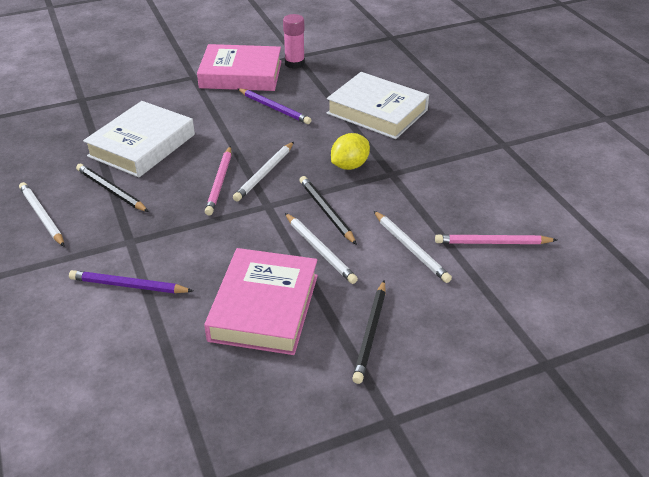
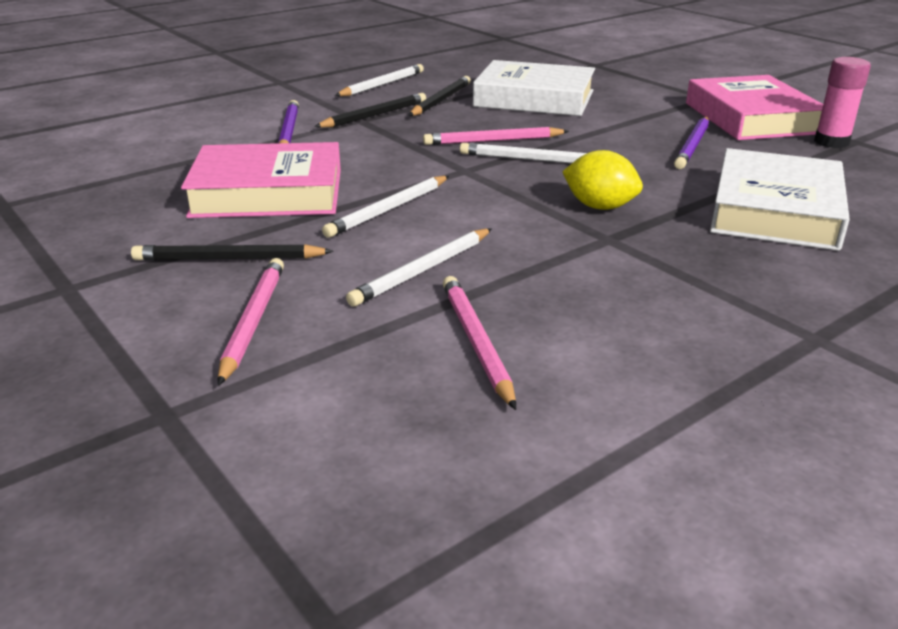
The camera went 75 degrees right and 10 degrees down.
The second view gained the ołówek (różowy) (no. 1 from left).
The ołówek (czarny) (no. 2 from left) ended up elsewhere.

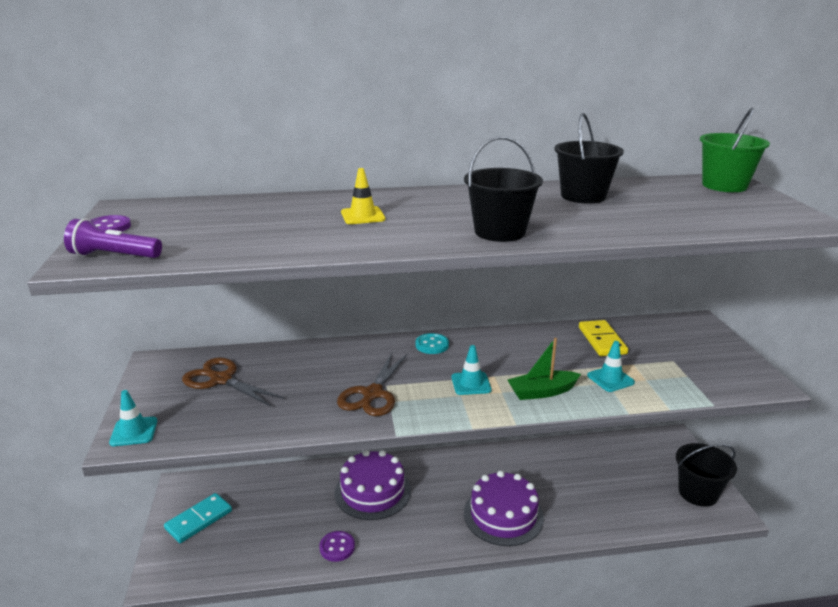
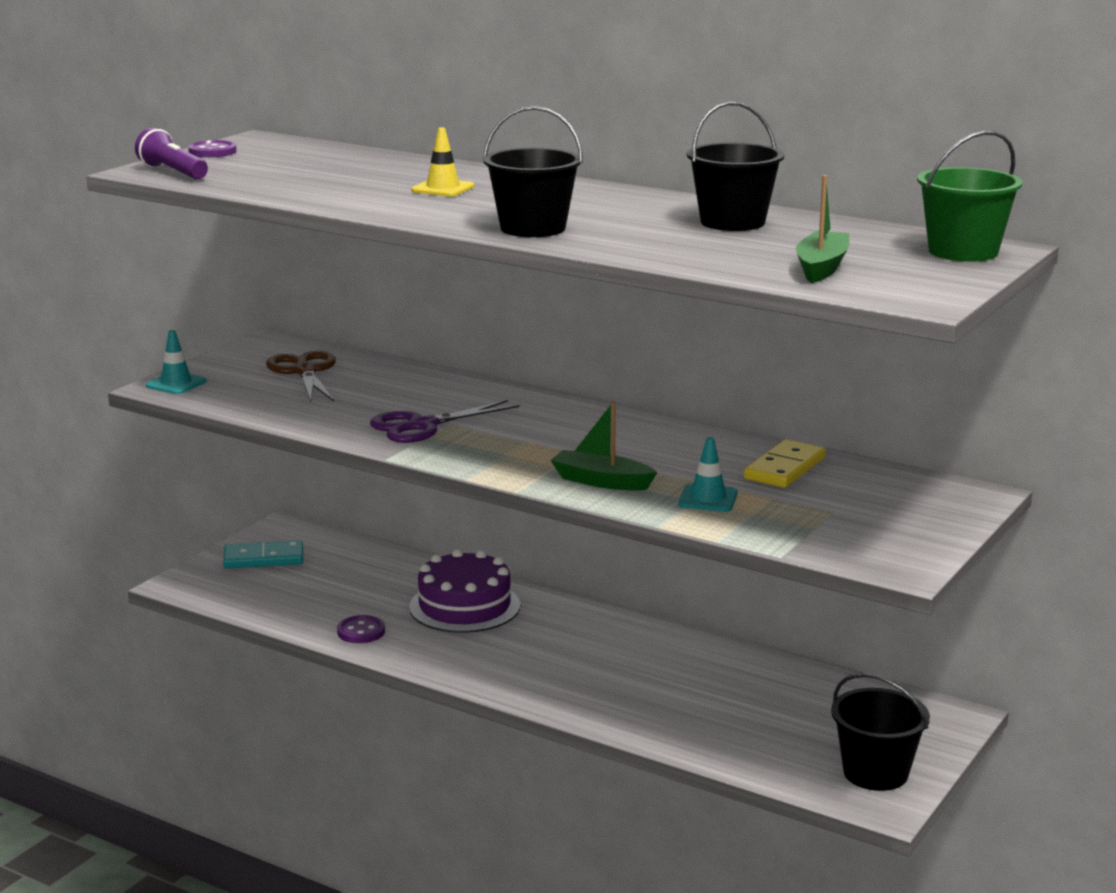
The camera went 40 degrees right and 5 degrees down.
The second view lost the guzik (turkusowy).
The second view lost the pachołek (turkusowy) (no. 2 from left).
The second view lost the tort (fioletowy) (no. 2 from left).
The second view gained the łódka (zielony) (no. 2 from left).
What was the nożyczki (brązowy) (no. 2 from left) turned into the nożyczki (fioletowy).

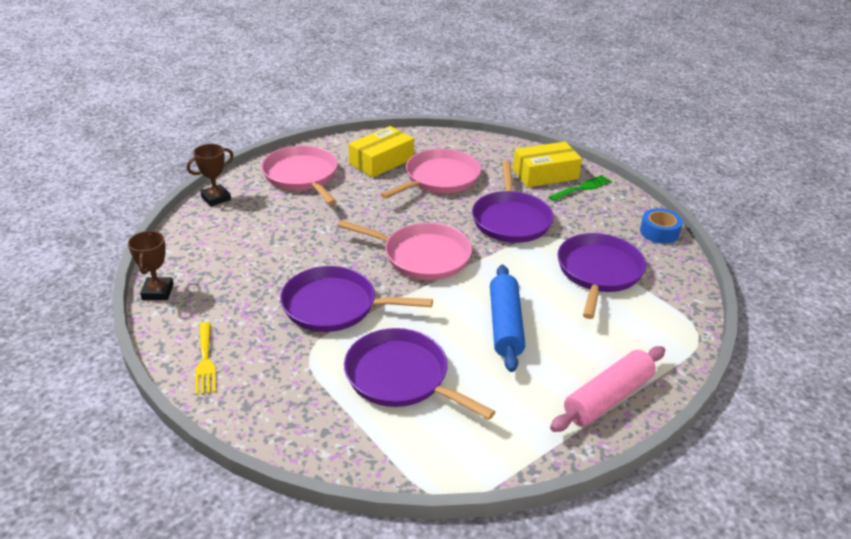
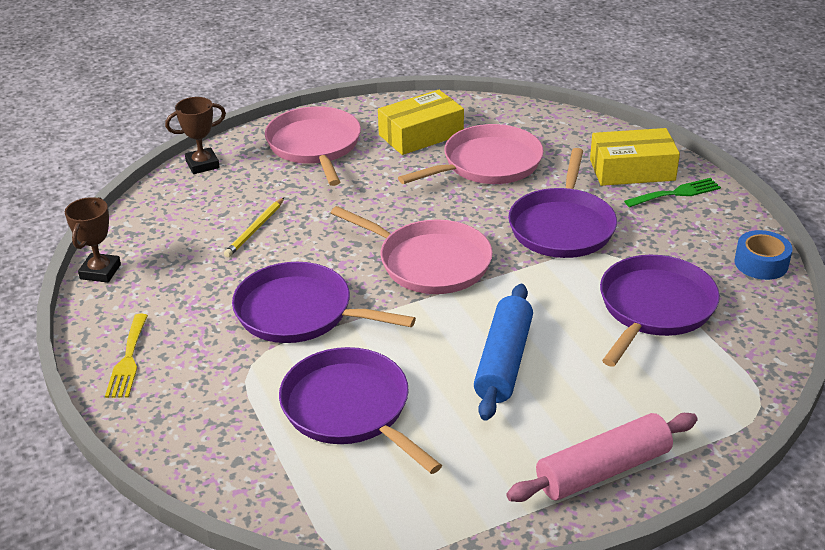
The camera went 15 degrees right and 0 degrees up.
The second view gained the ołówek (żółty).

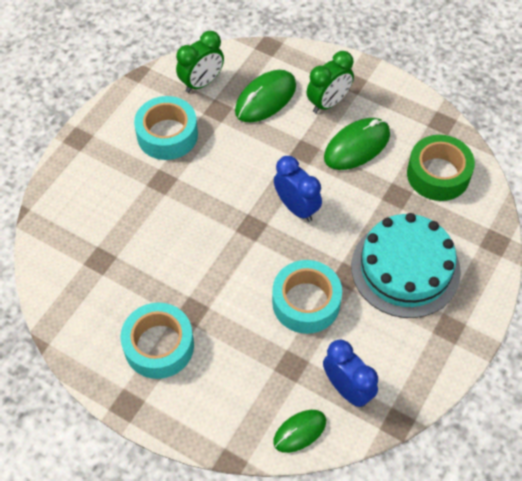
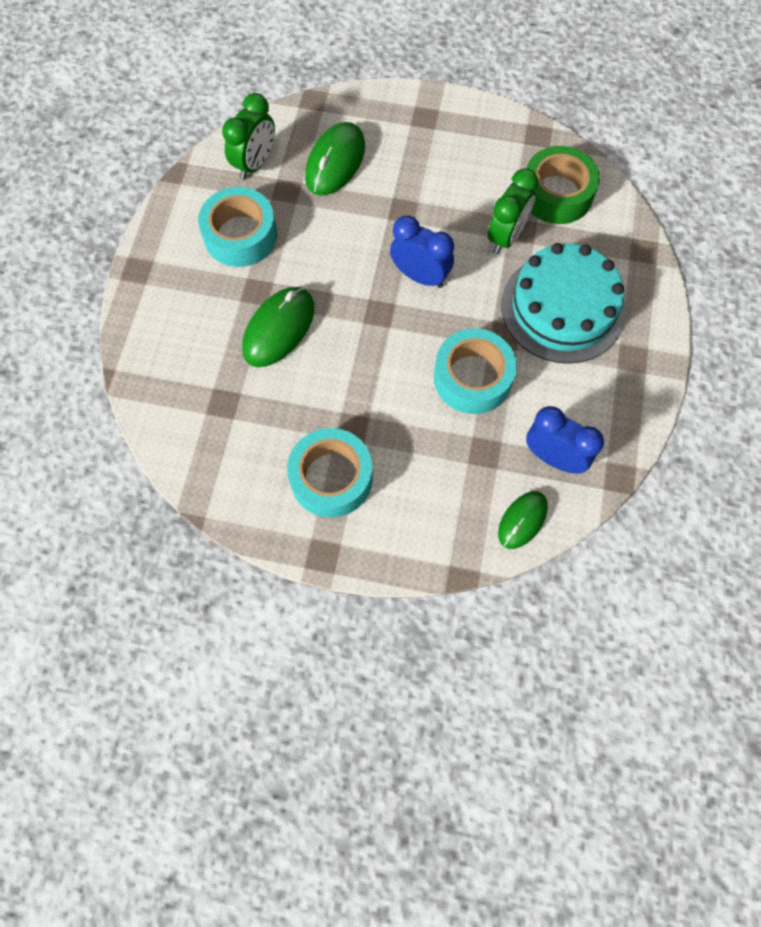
The camera went 20 degrees left and 10 degrees up.
The budzik (zielony) (no. 2 from left) ended up elsewhere.
The myszka (zielony) (no. 3 from left in the first image) ended up elsewhere.

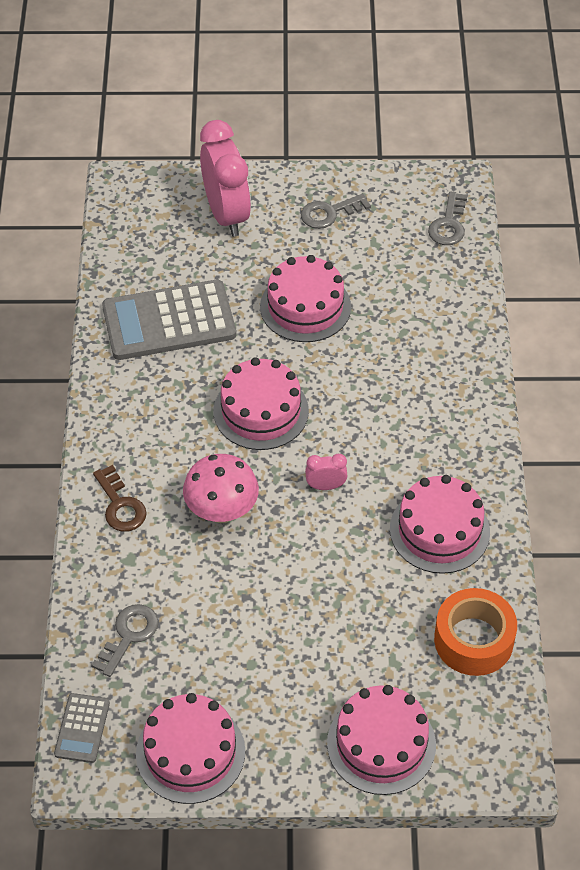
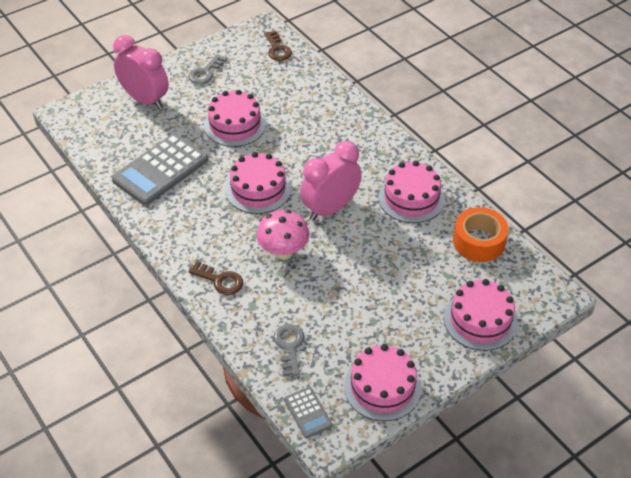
The camera went 35 degrees left and 5 degrees down.
What was the klucz (szary) (no. 3 from left) turned into the klucz (brązowy) (no. 2 from left).
The size of the budzik (różowy) (no. 2 from left) changed by a factor of 2.29.

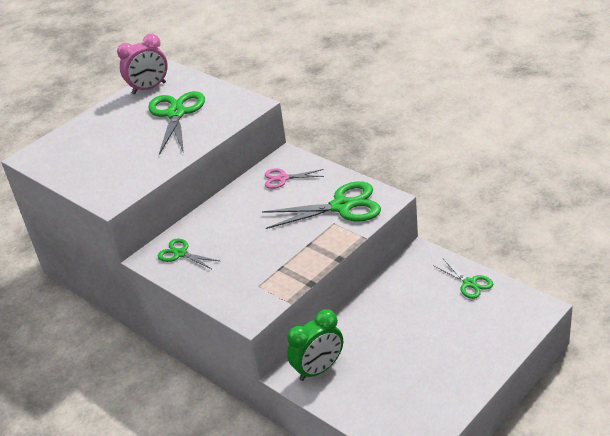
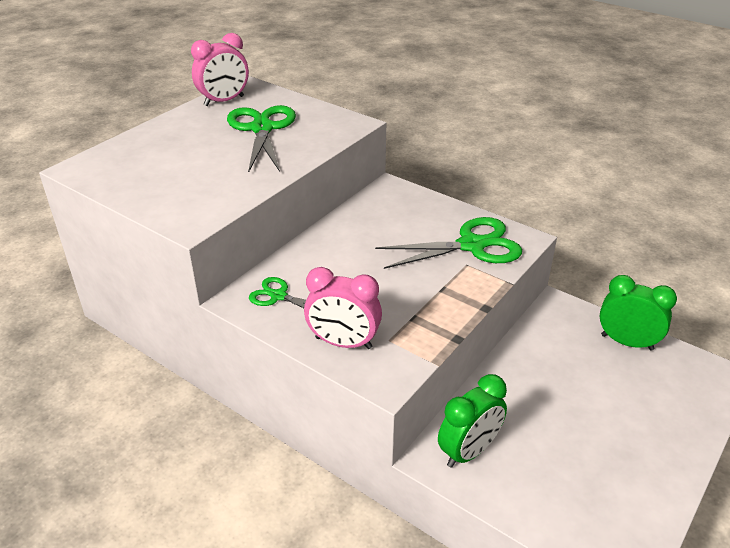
The camera went 10 degrees left and 0 degrees up.
The second view lost the nożyczki (różowy).
The second view gained the budzik (różowy) (no. 2 from left).
Where the nożyczki (zielony) (no. 4 from left) stood, the budzik (zielony) (no. 2 from left) came to stand.

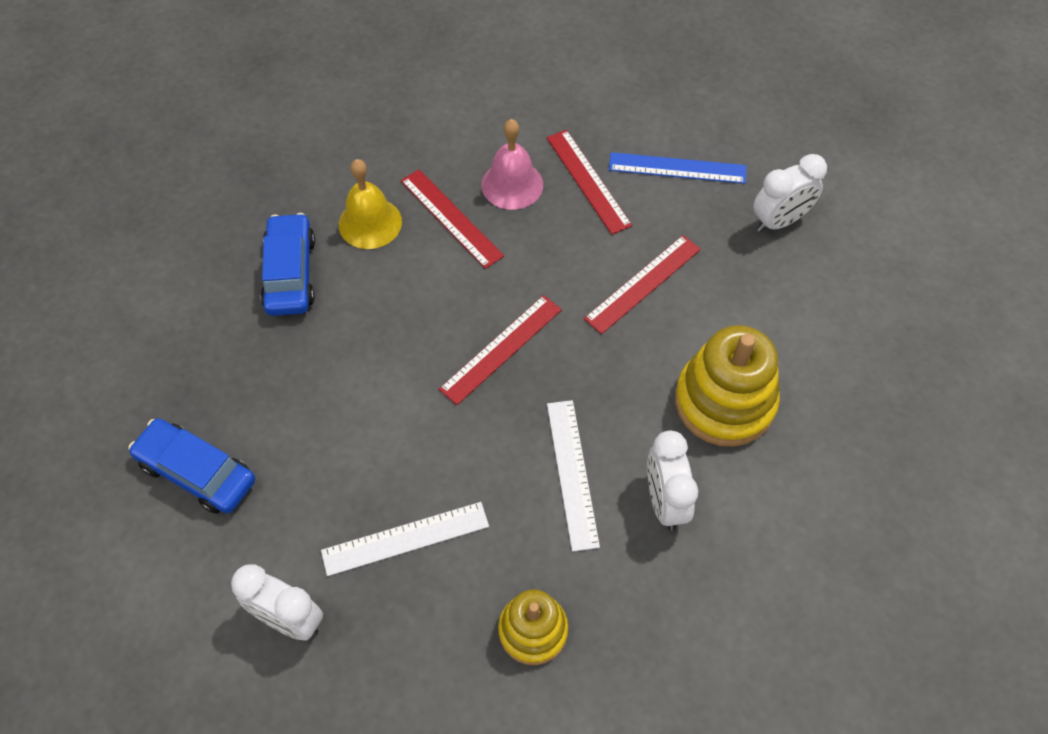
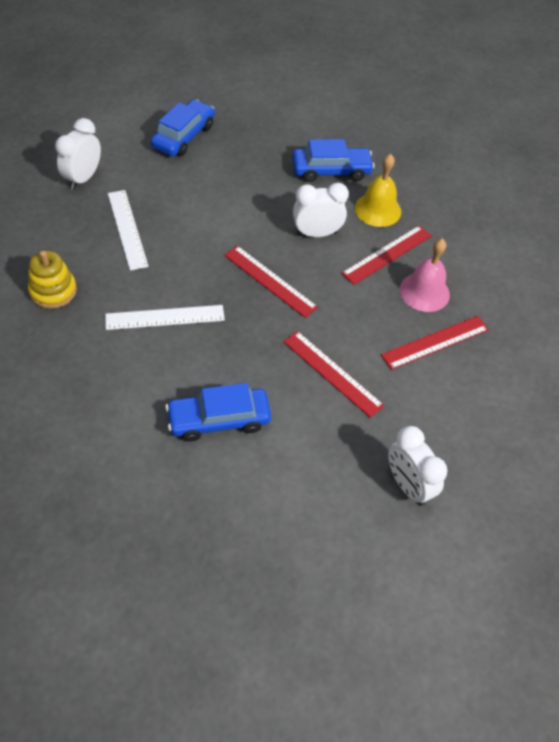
The camera went 85 degrees right and 5 degrees down.
The second view lost the linijka (niebieski).
The budzik (biały) (no. 2 from left) ended up elsewhere.
Where the zabawka nakładanka (żółty) (no. 2 from left) stood, the samochód (niebieski) (no. 2 from left) came to stand.

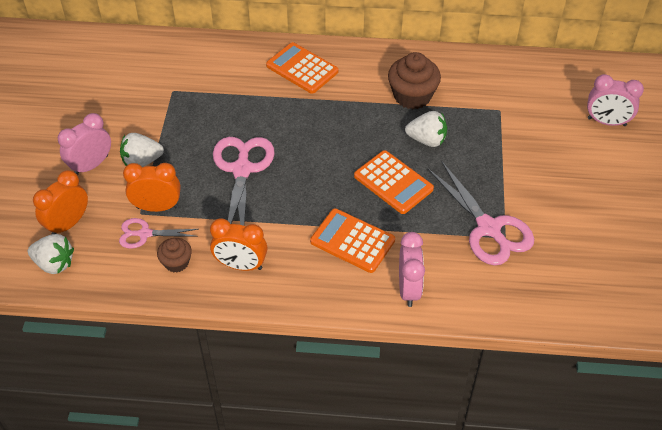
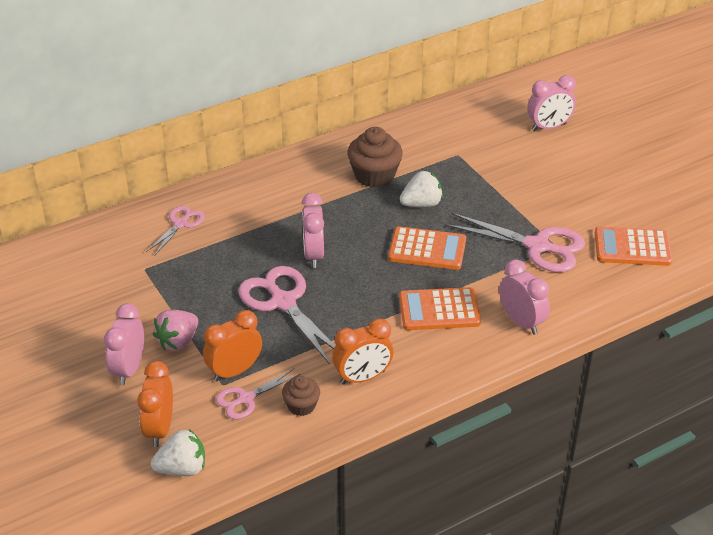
The camera went 35 degrees left and 10 degrees down.
The second view gained the nożyczki (różowy) (no. 1 from left).
The second view gained the budzik (różowy) (no. 2 from left).
The kalkulator (pomarańczowy) (no. 1 from left in the first image) ended up elsewhere.
What was the truskawka (biały) (no. 2 from left) turned into the truskawka (różowy).

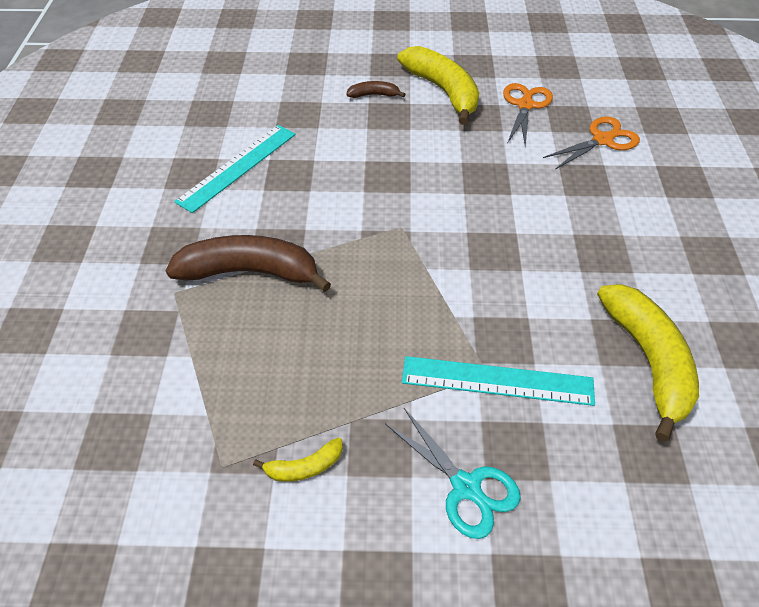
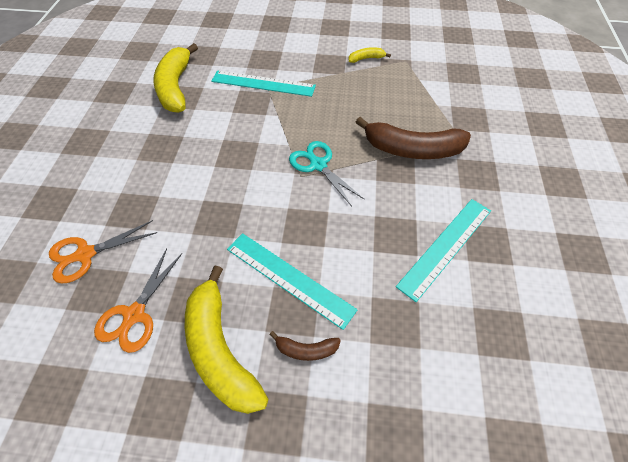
The camera went 175 degrees left and 5 degrees up.
The second view gained the linijka (turkusowy) (no. 2 from left).
The nożyczki (turkusowy) ended up elsewhere.

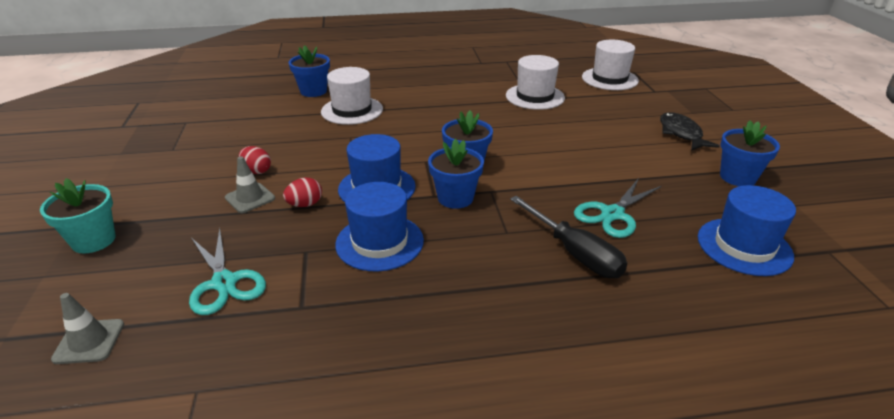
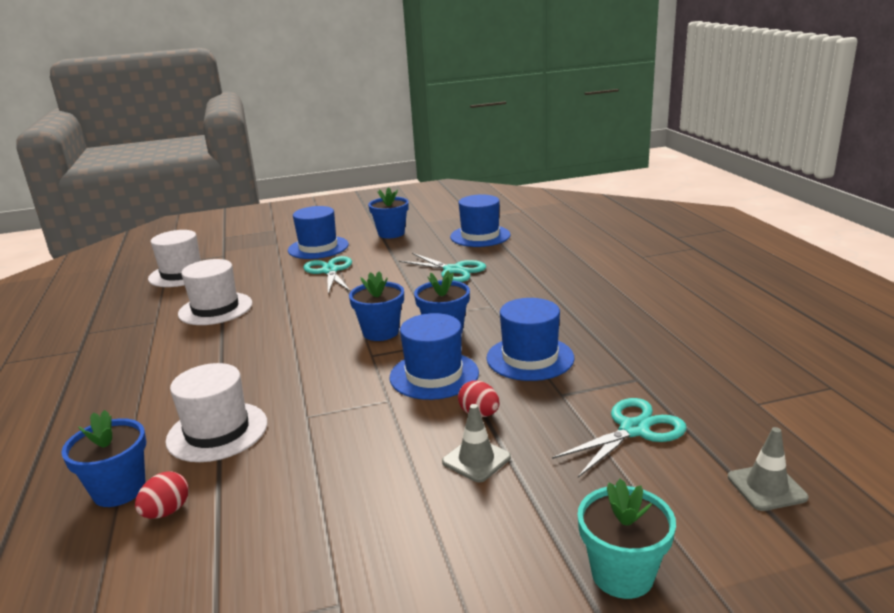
The camera went 95 degrees left and 10 degrees down.
The second view lost the śrubokręt (czarny).
The second view gained the nożyczki (turkusowy) (no. 1 from left).
The jajko (czerwony) (no. 1 from left) ended up elsewhere.
Where the ryba (czarny) stood, the kapelusz (niebieski) (no. 1 from left) came to stand.

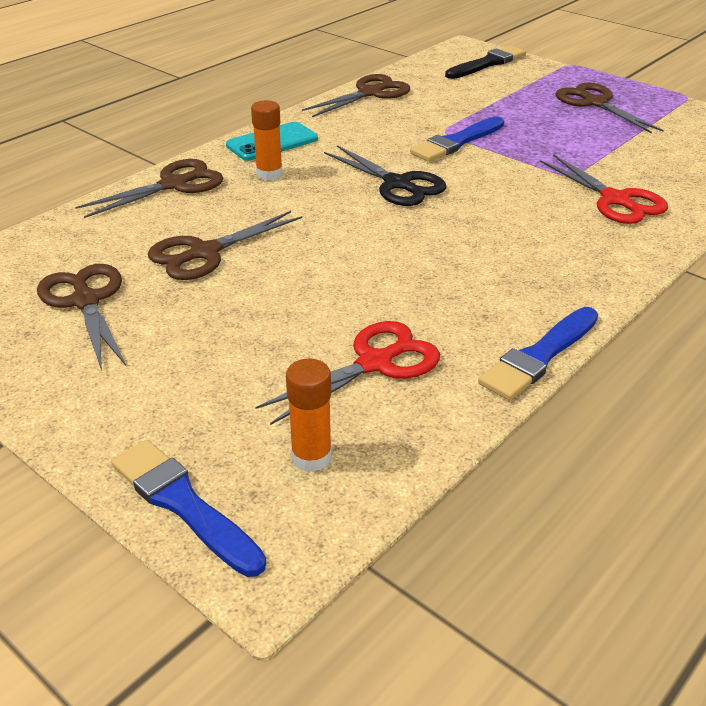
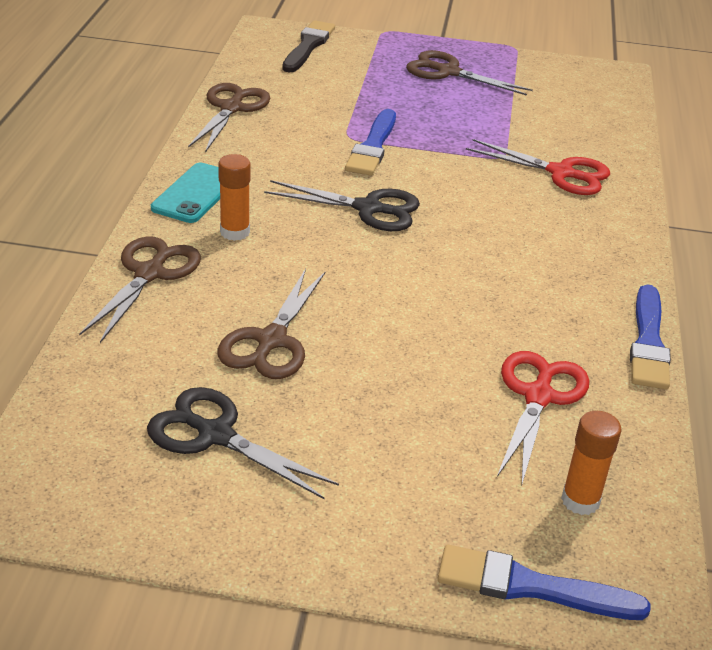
The camera went 35 degrees left and 0 degrees up.
What was the nożyczki (brązowy) (no. 1 from left) turned into the nożyczki (czarny) (no. 1 from left).

